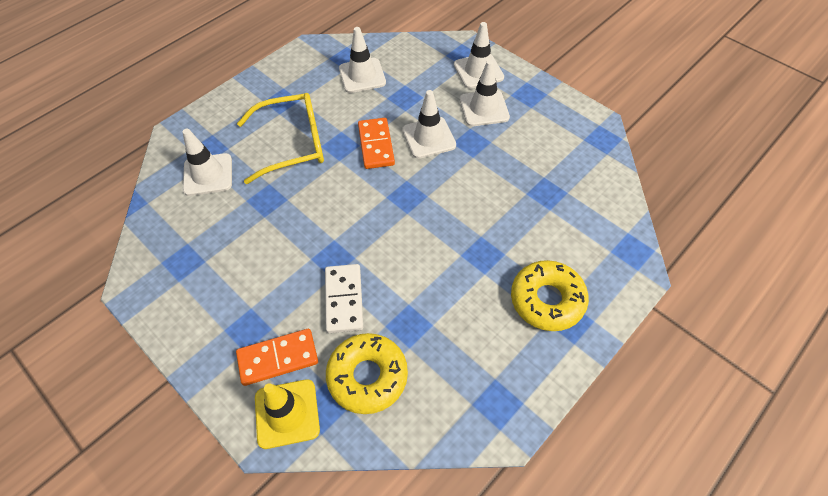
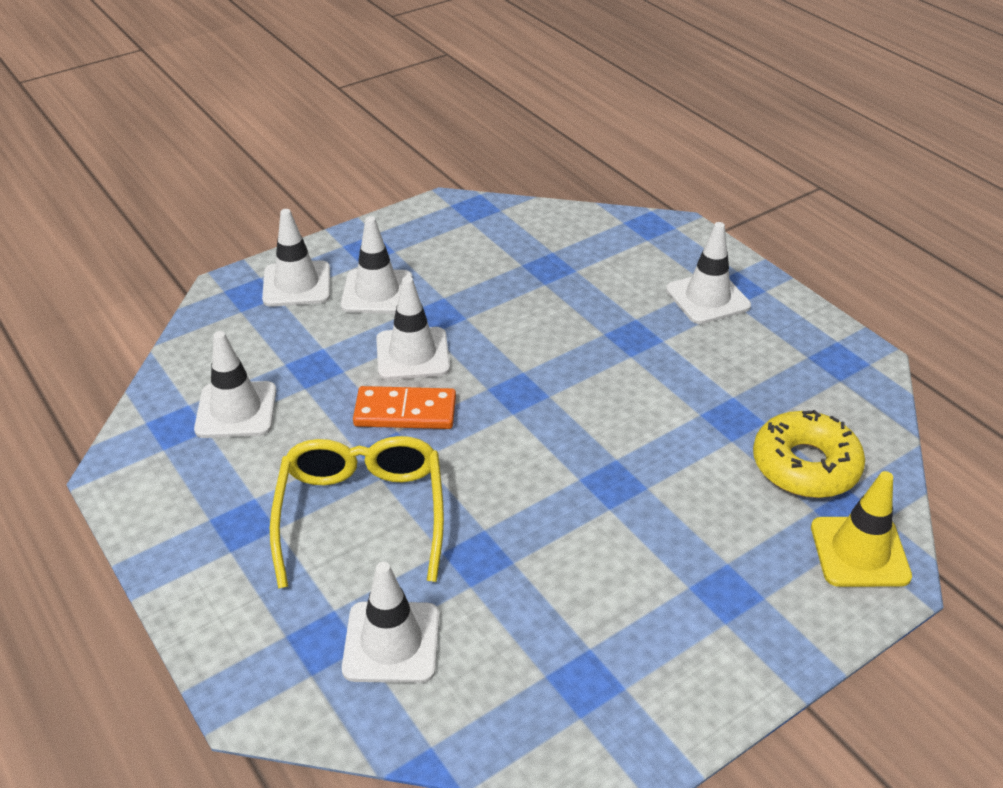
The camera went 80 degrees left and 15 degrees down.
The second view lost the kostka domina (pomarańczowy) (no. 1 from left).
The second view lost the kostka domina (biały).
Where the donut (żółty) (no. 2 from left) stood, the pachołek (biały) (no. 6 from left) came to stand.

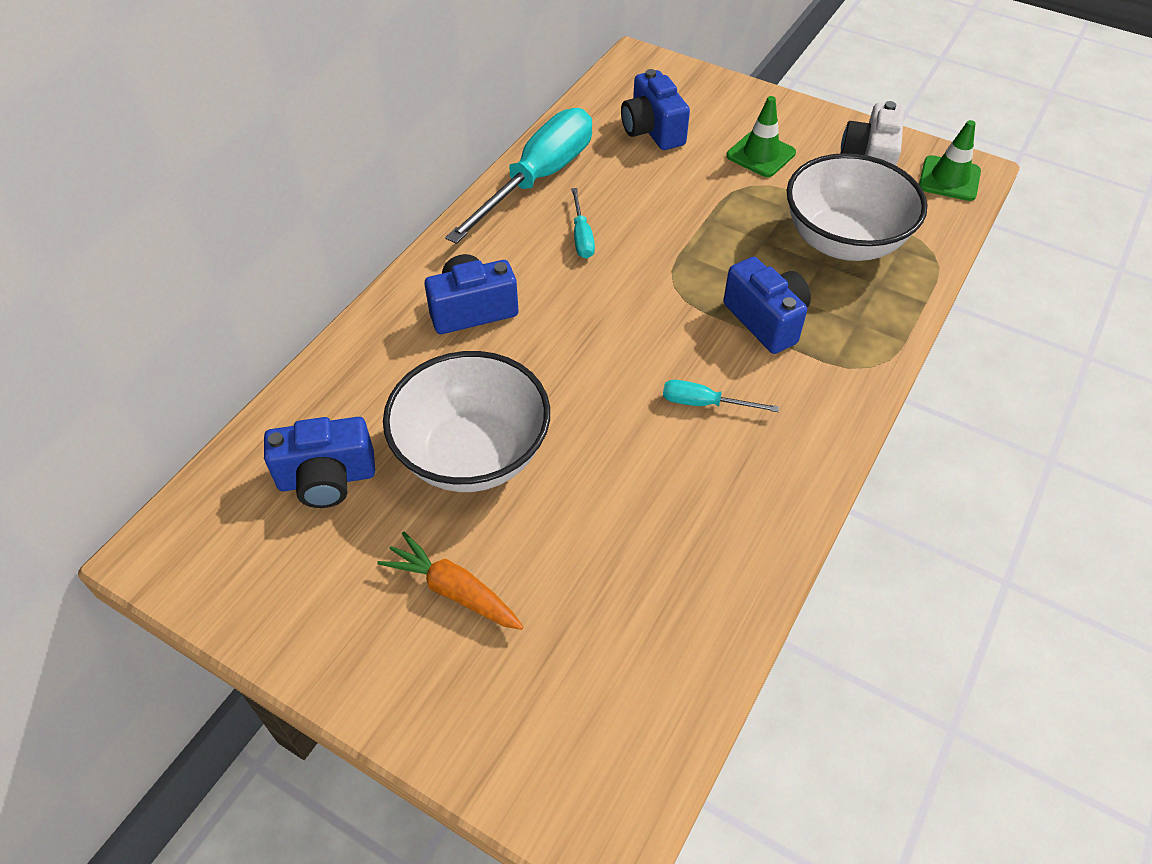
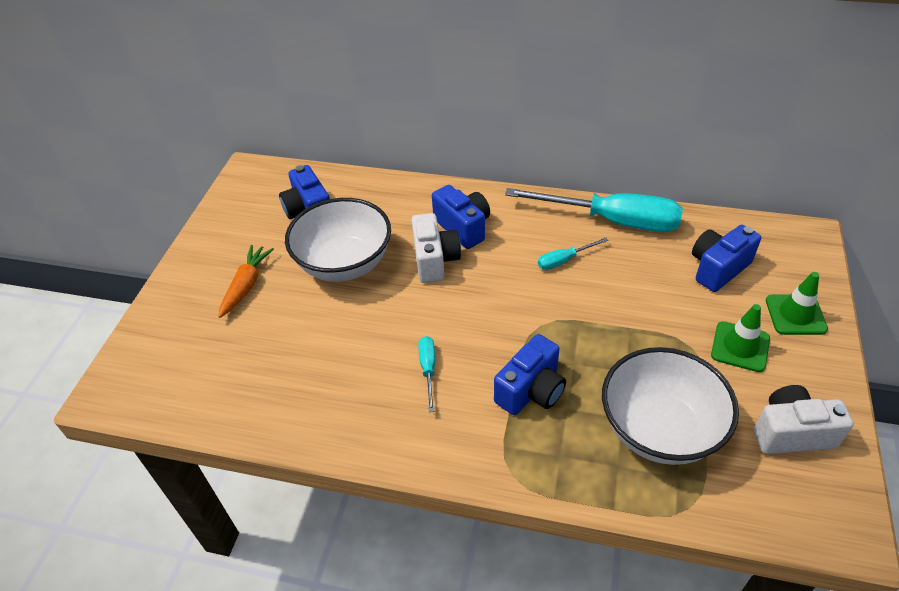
The camera went 75 degrees right and 5 degrees down.
The second view gained the aparat fotograficzny (biały) (no. 1 from left).
The pachołek (zielony) (no. 2 from left) ended up elsewhere.

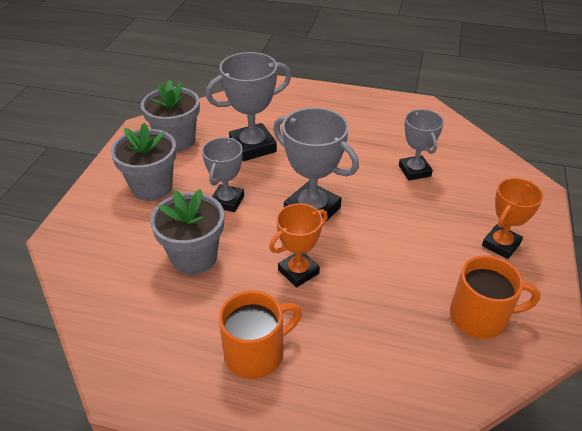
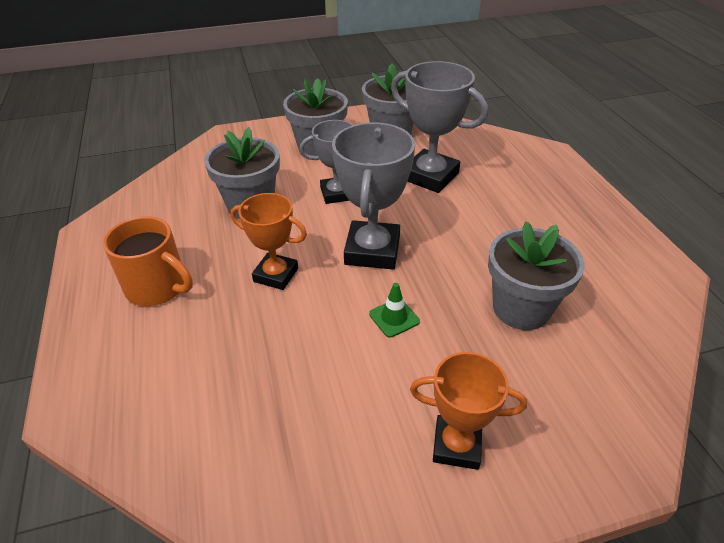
The camera went 60 degrees right and 0 degrees up.
The second view lost the kubek (pomarańczowy) (no. 2 from left).
The second view gained the pachołek (zielony).
Where the puchar (szary) (no. 4 from left) stood, the doniczka (szary) (no. 4 from left) came to stand.

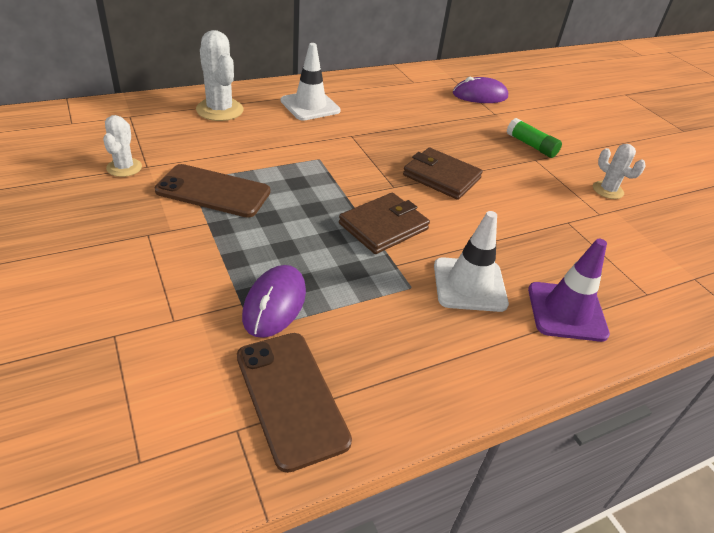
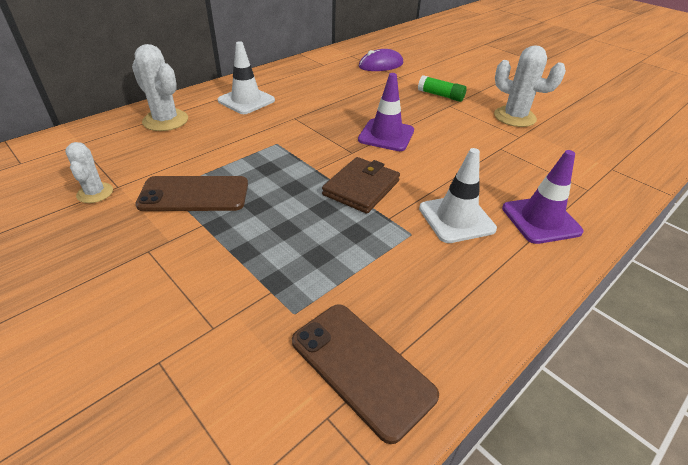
The camera went 15 degrees left and 0 degrees up.
The second view lost the myszka (fioletowy) (no. 1 from left).
Where the portfel (brązowy) (no. 2 from left) stood, the pachołek (fioletowy) (no. 1 from left) came to stand.
The size of the kaktus (biały) (no. 3 from left) changed by a factor of 1.63.

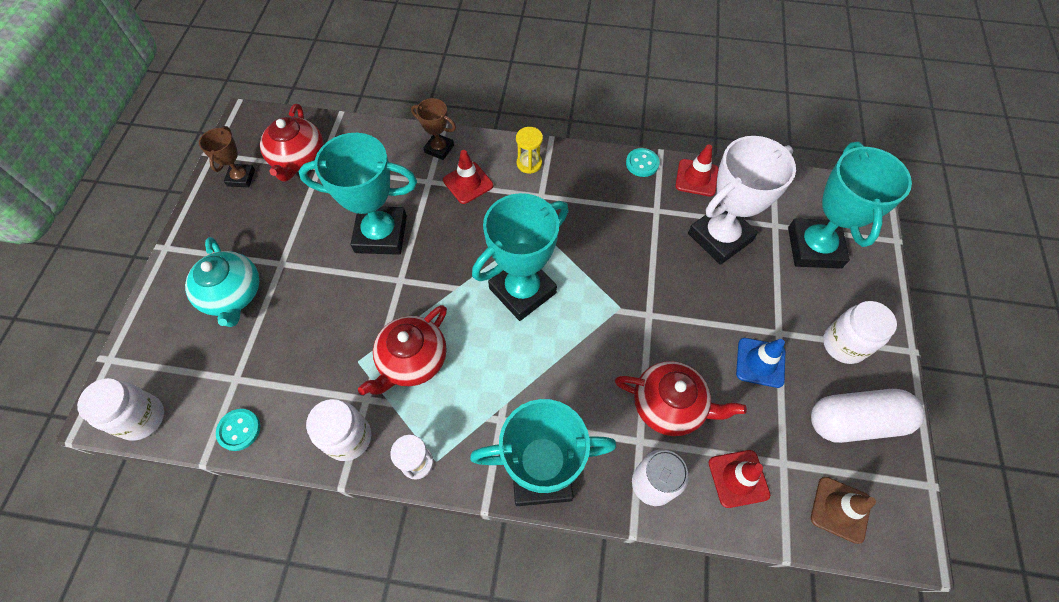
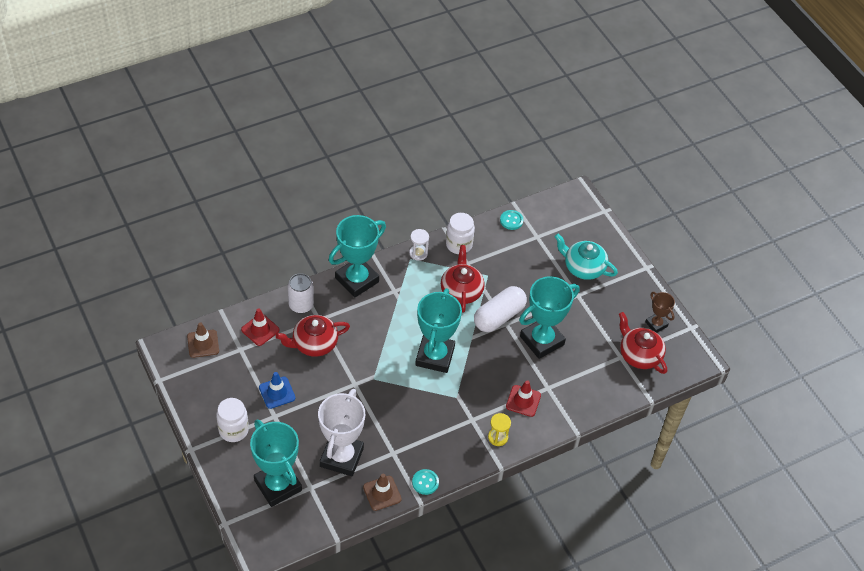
The camera went 140 degrees right and 10 degrees down.
The second view lost the słoik (biały) (no. 1 from left).
The second view lost the puchar (brązowy) (no. 2 from left).
The kapsułka (biały) ended up elsewhere.
What was the pachołek (czerwony) (no. 2 from left) turned into the pachołek (brązowy) (no. 2 from left).

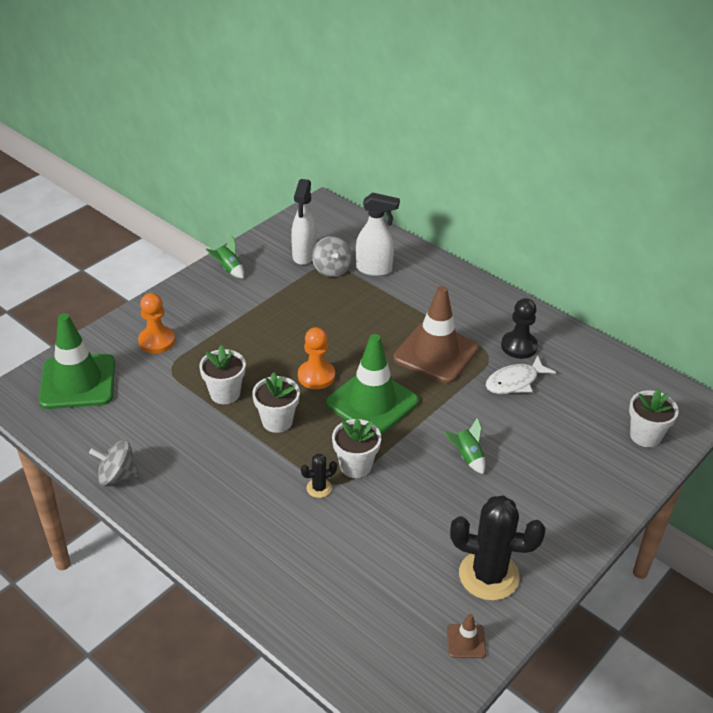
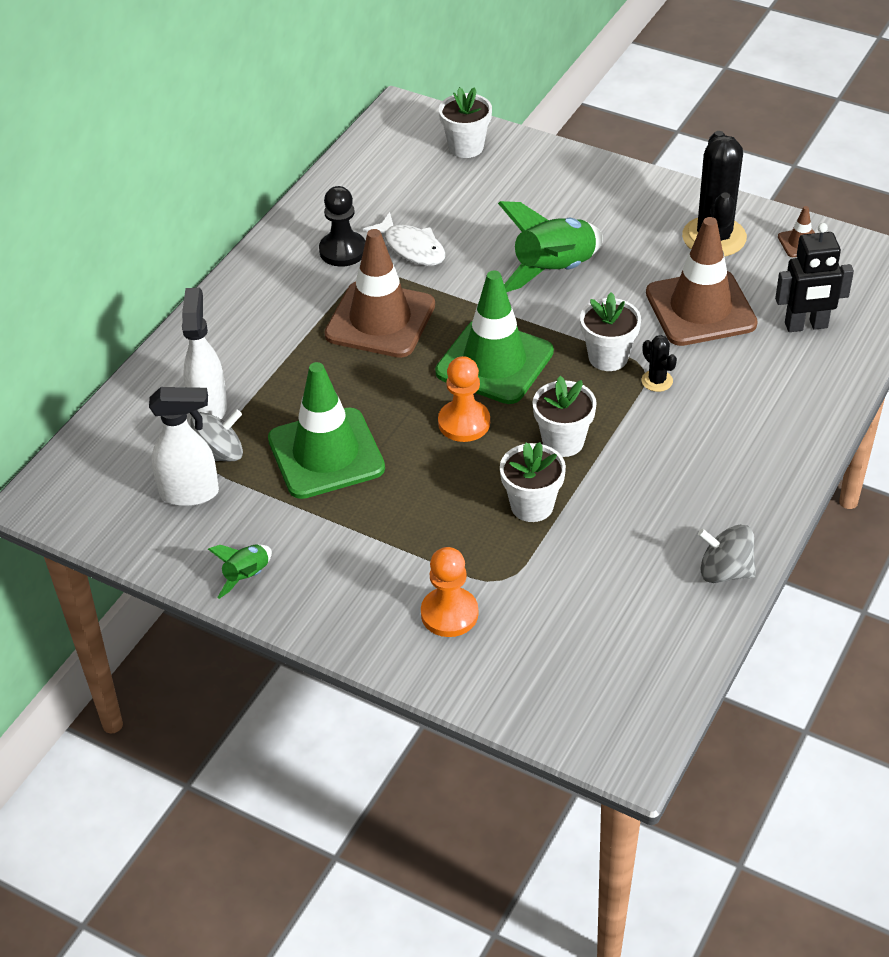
The camera went 100 degrees left and 5 degrees up.
The second view gained the pachołek (brązowy) (no. 2 from left).
The second view gained the robot (czarny).
The pachołek (zielony) (no. 1 from left) ended up elsewhere.
The bączek (szary) (no. 1 from left in the first image) ended up facing another way, 120 degrees clockwise from before.
The size of the rakieta (zielony) (no. 2 from left) changed by a factor of 1.99.

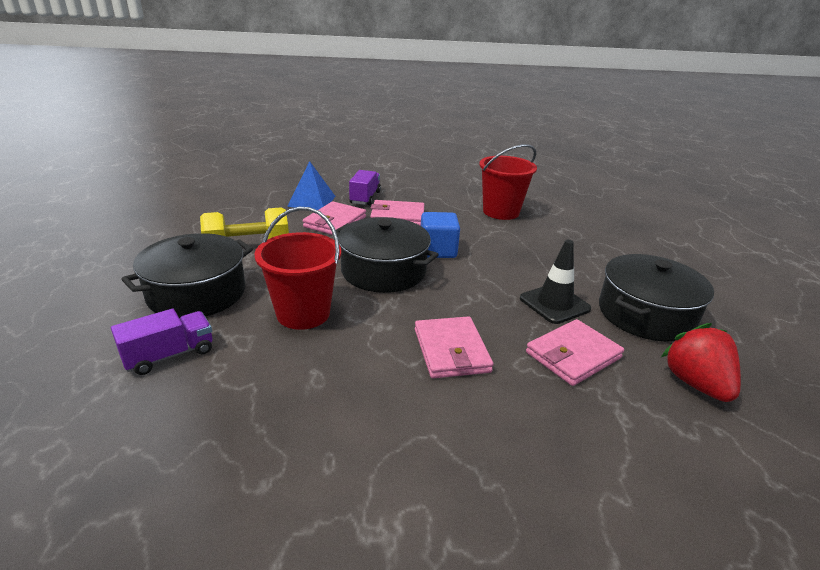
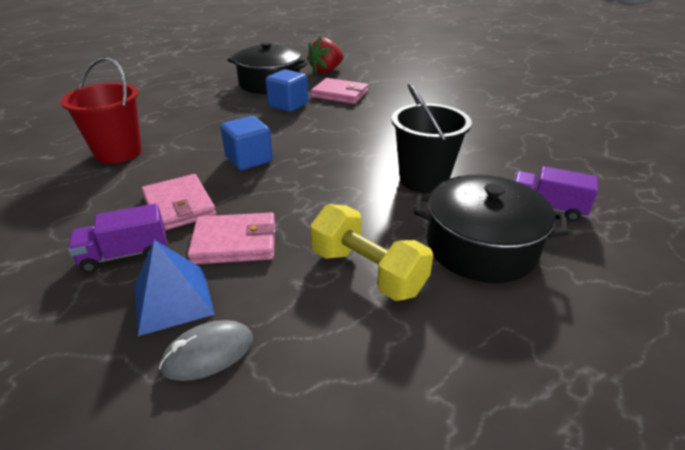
The camera went 120 degrees left and 5 degrees up.
The second view lost the garnek (czarny) (no. 2 from left).
The second view lost the portfel (różowy) (no. 3 from left).
The second view gained the myszka (szary).
Where the pachołek (czarny) stood, the sześcian (niebieski) (no. 2 from left) came to stand.
What was the wiadro (czerwony) (no. 1 from left) turned into the wiadro (czarny).

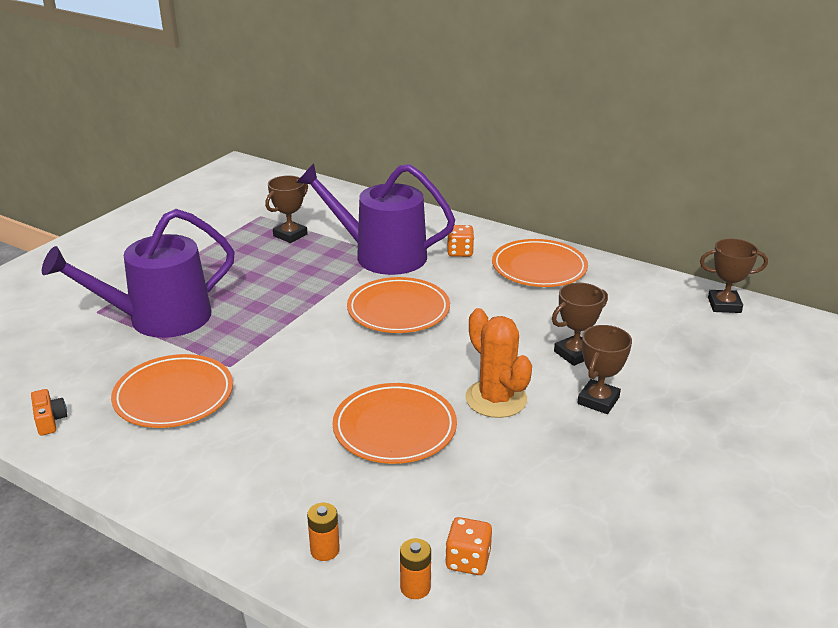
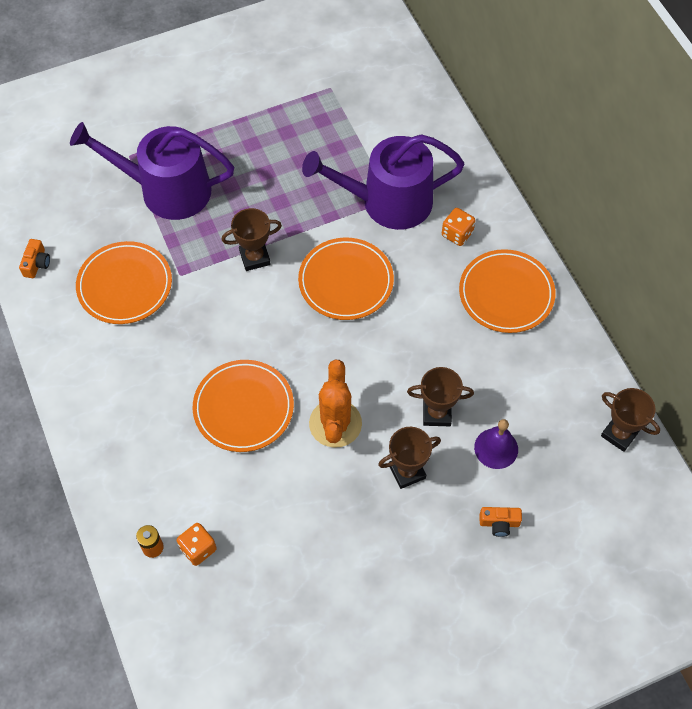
The camera went 35 degrees right and 30 degrees up.
The second view lost the bateria (pomarańczowy) (no. 1 from left).
The second view gained the dzwonek (fioletowy).
The second view gained the aparat fotograficzny (pomarańczowy) (no. 2 from left).
The puchar (brązowy) (no. 1 from left) ended up elsewhere.
The konewka (fioletowy) (no. 2 from left) ended up facing another way, 60 degrees counterclockwise from before.

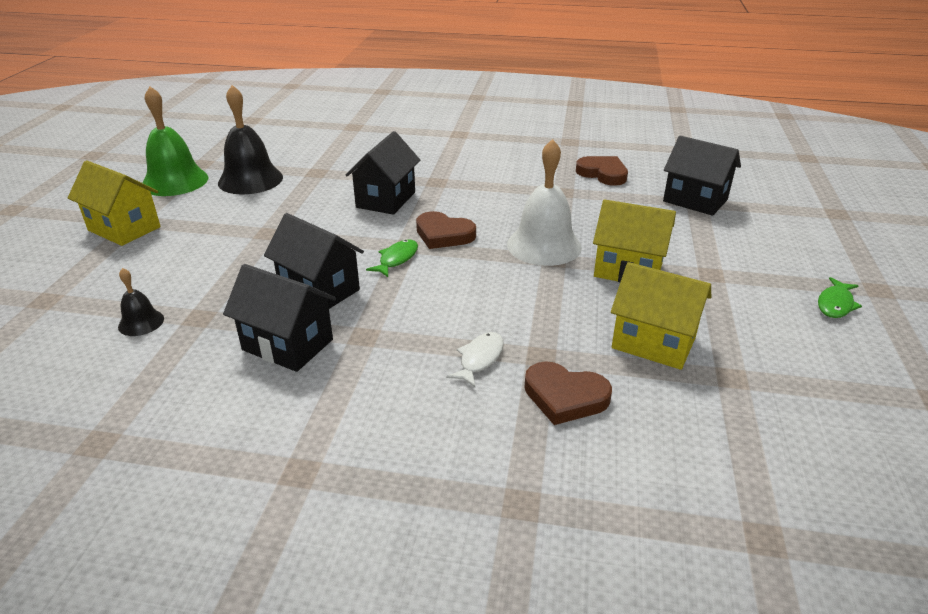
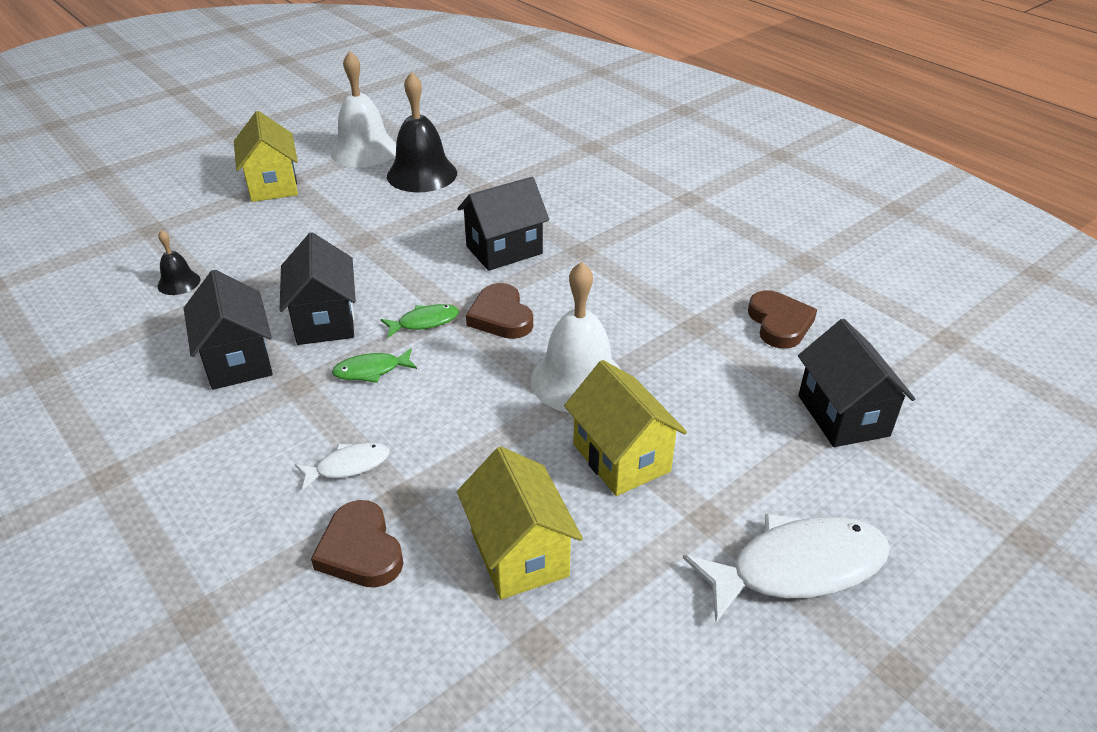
The camera went 40 degrees right and 5 degrees up.
The second view gained the ryba (biały) (no. 2 from left).
The ryba (zielony) (no. 2 from left in the first image) ended up elsewhere.
What was the dzwonek (zielony) turned into the dzwonek (biały) (no. 1 from left).

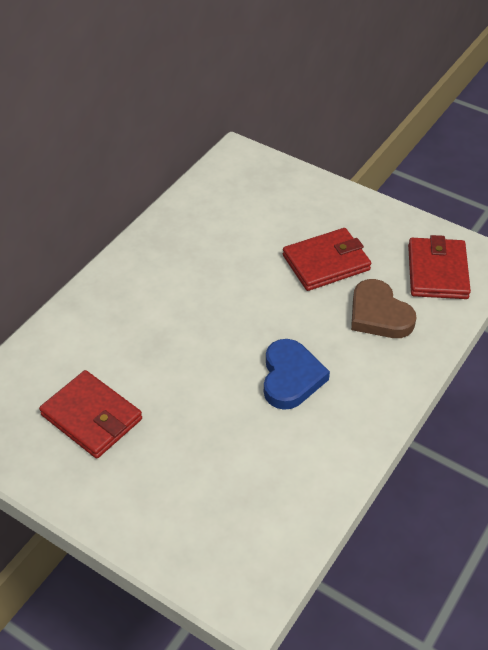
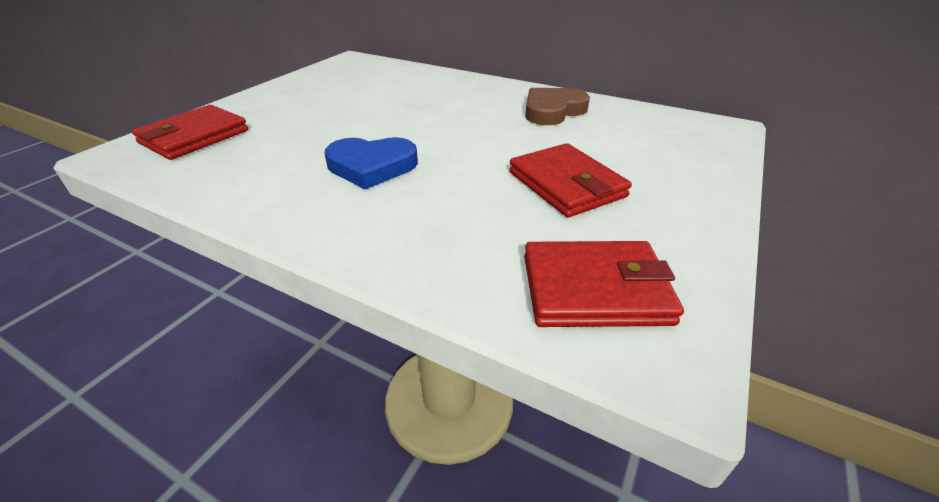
The camera went 85 degrees right and 10 degrees down.
The portfel (czerwony) (no. 1 from left) ended up elsewhere.
The serce (brązowy) ended up elsewhere.

